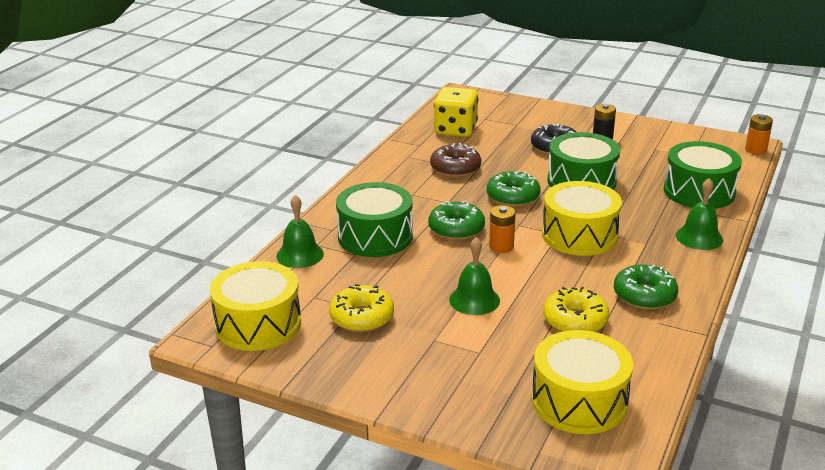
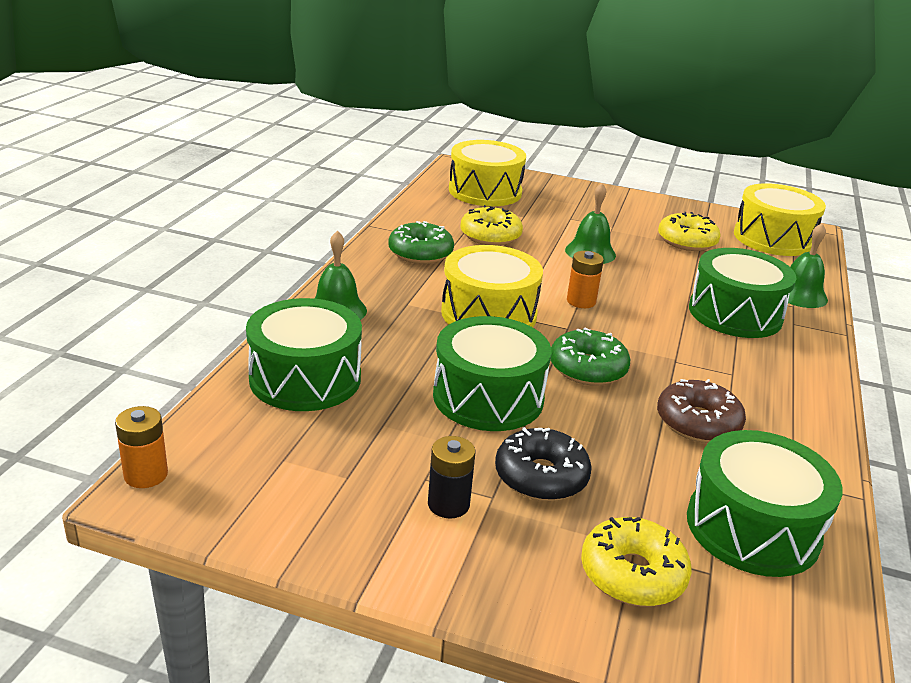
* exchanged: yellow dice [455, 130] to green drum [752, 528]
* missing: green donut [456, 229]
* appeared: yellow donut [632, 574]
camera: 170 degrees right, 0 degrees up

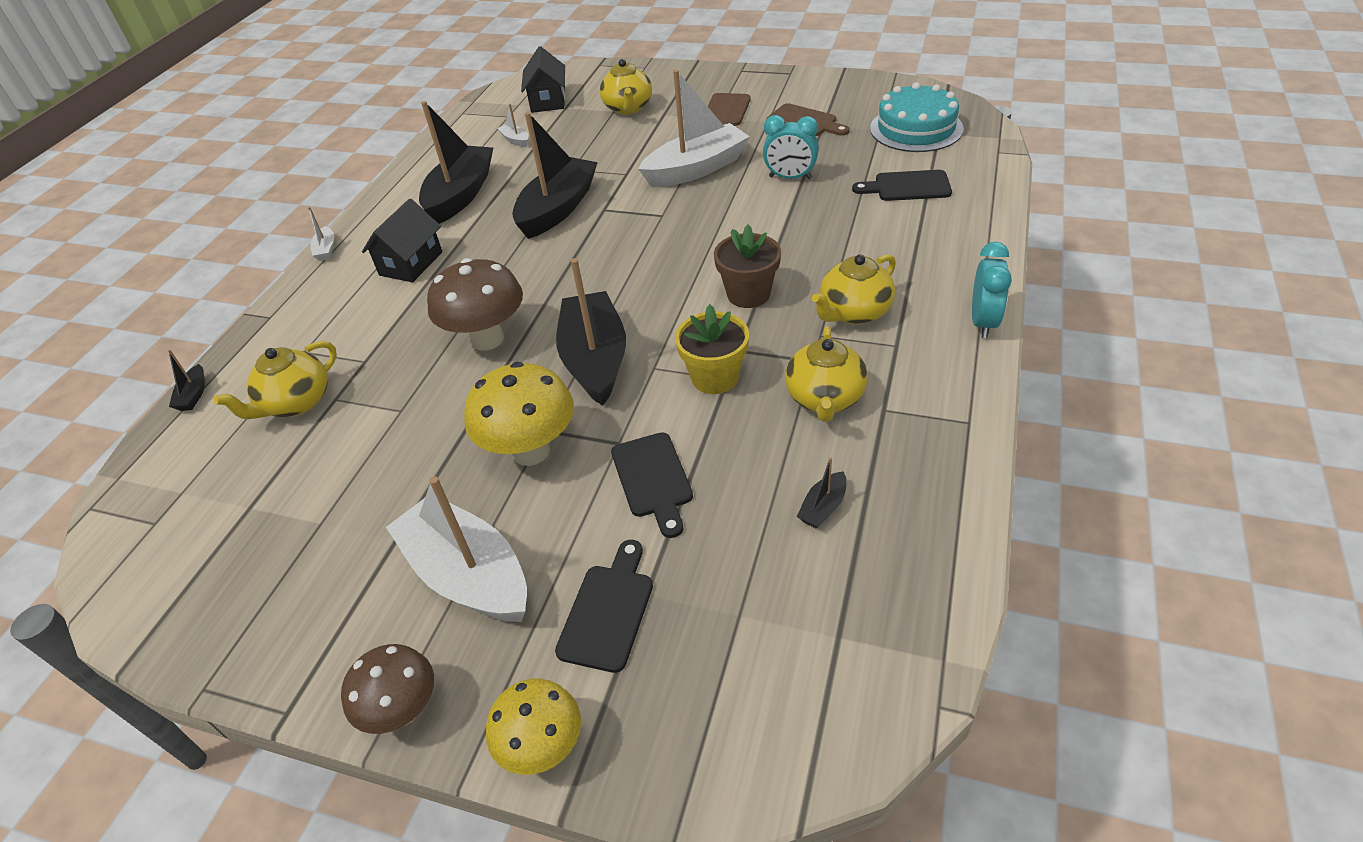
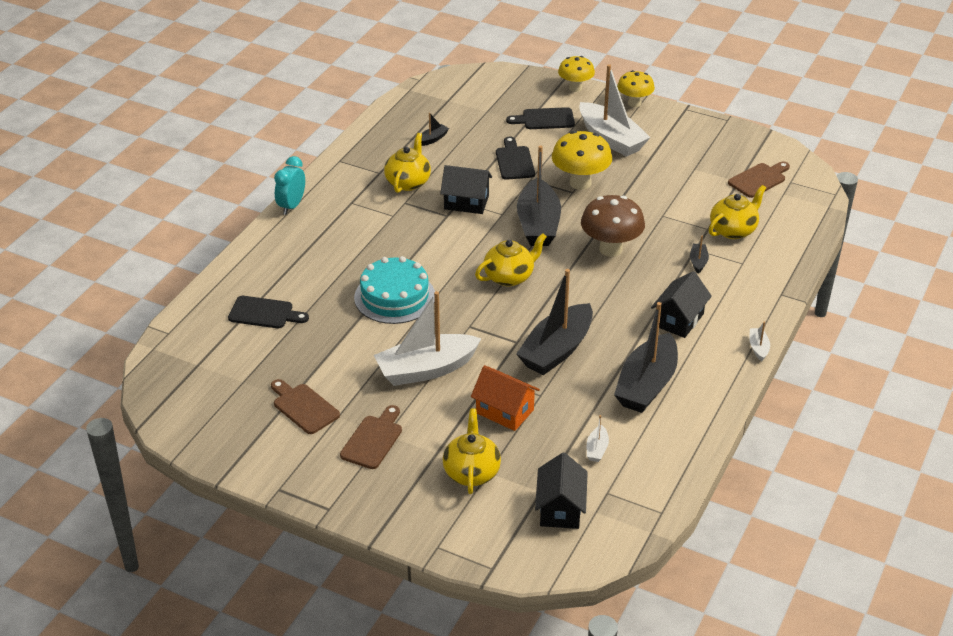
* relocated: turquoise cake [916, 128] to [394, 297]
* spun: white boat [515, 140] = [597, 449] 45 degrees clockwise
* missing: turquoise clock [790, 177]
* missing: brown flower pot [748, 294]
* relocated: yellow teapot [854, 312] to [509, 277]
* exchanged: yellow flower pot [715, 377] to black house [466, 202]
* relocated: black boat [193, 395] to [698, 262]
* spun: black cutting board [608, 611] = [545, 119] 60 degrees clockwise
* colour: brown mushroom [403, 711] to yellow mushroom [634, 103]
* appeared: brown cutting board [759, 179]
* appeared: orange house [505, 411]
camera: 175 degrees left, 5 degrees down

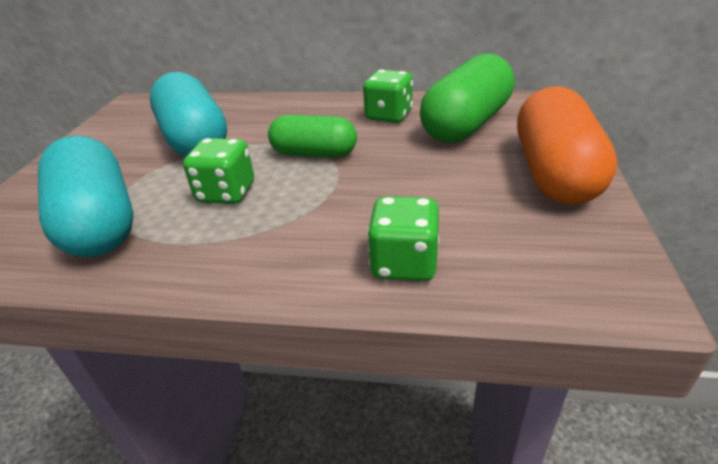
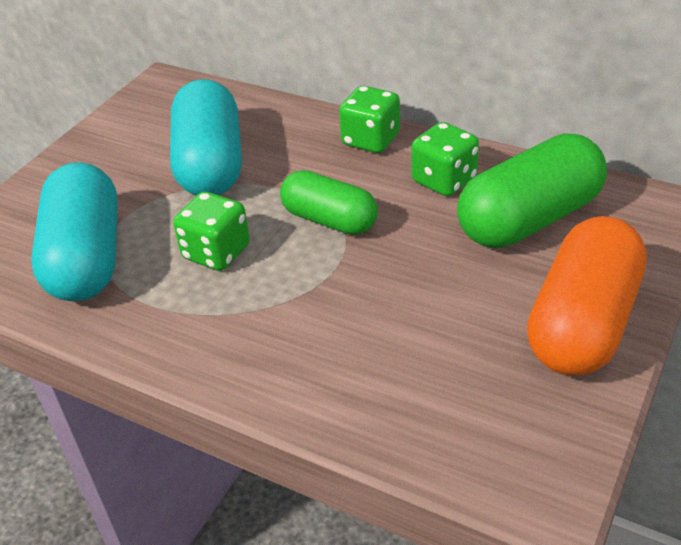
* relocated: green dice [404, 263] to [370, 140]
camera: 20 degrees right, 5 degrees up

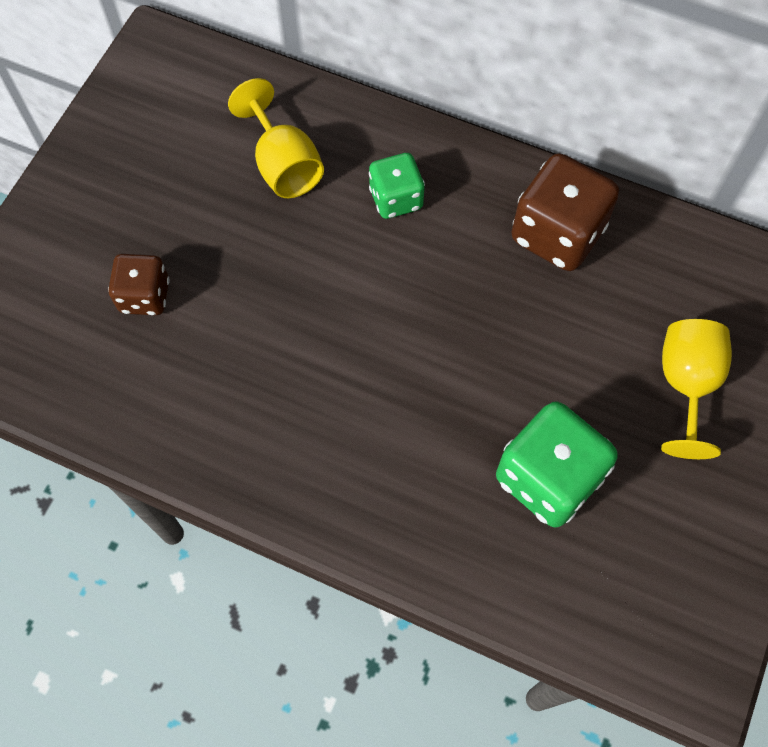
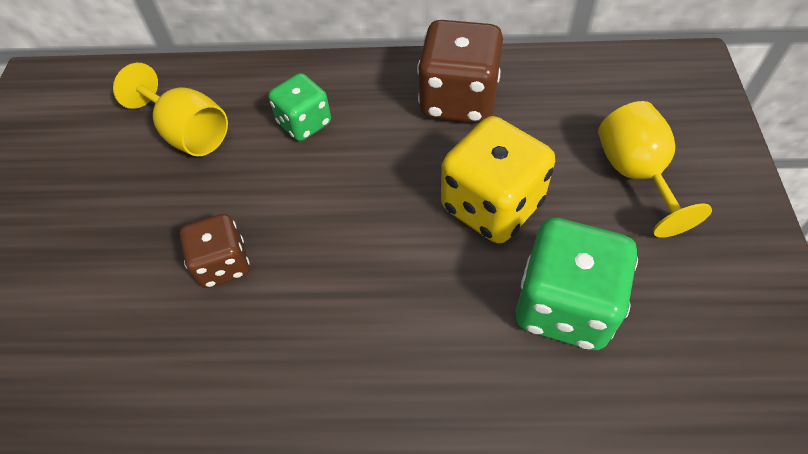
* relocated: brown dice [144, 296] to [223, 264]
* appeared: yellow dice [491, 205]
camera: 20 degrees left, 10 degrees down

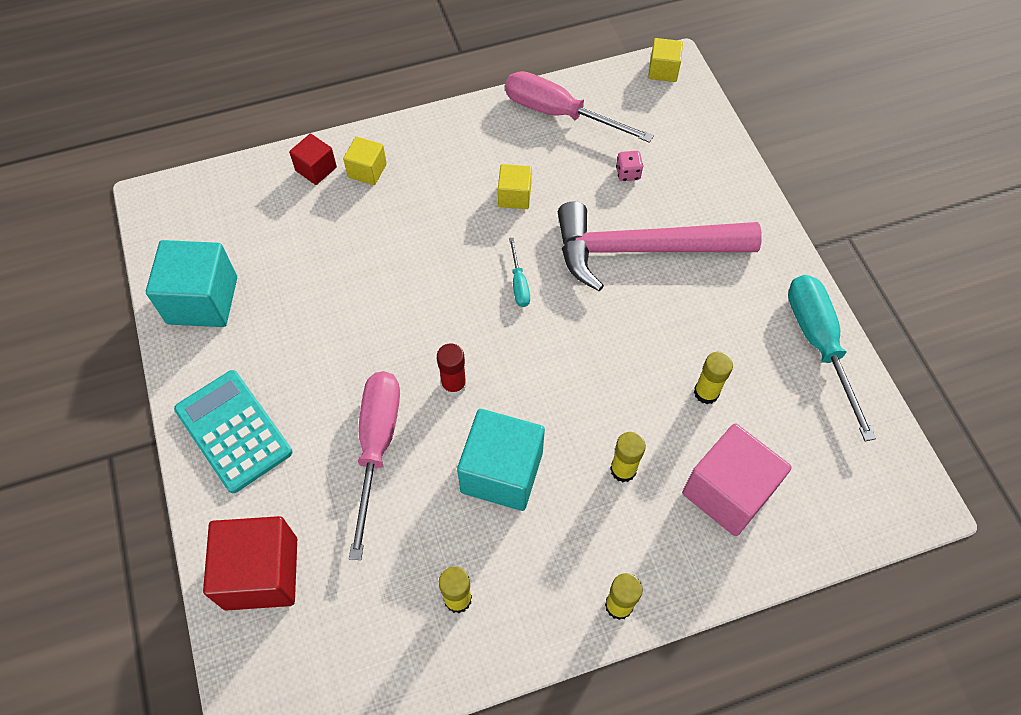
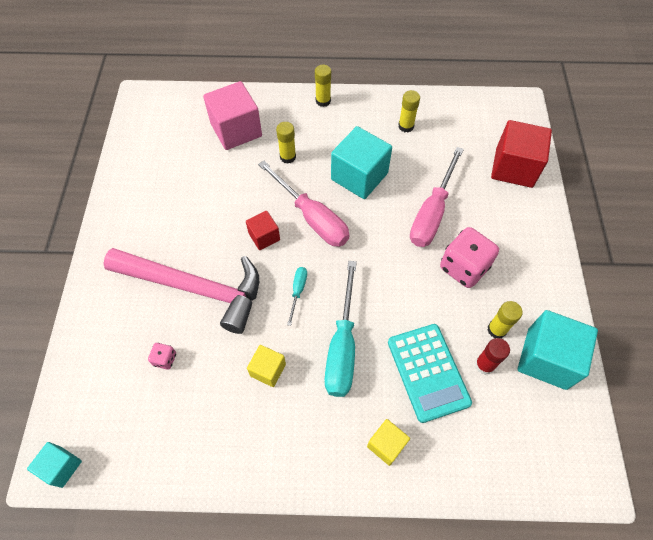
* colour: yellow cube [663, 70] to turquoise cube [61, 467]
* relocated: pink screwdriver [559, 113] to [312, 217]
* relocated: red cube [316, 169] to [264, 236]
* relocated: turquoise screwdriver [819, 344] to [342, 346]
* relocated: red glue stick [454, 385] to [484, 365]
* relocated: yellow glue stick [706, 392] to [496, 329]
* relocated: turquoise calculator [233, 431] to [428, 372]
* appeared: pink dice [464, 267]
camera: 160 degrees left, 0 degrees up

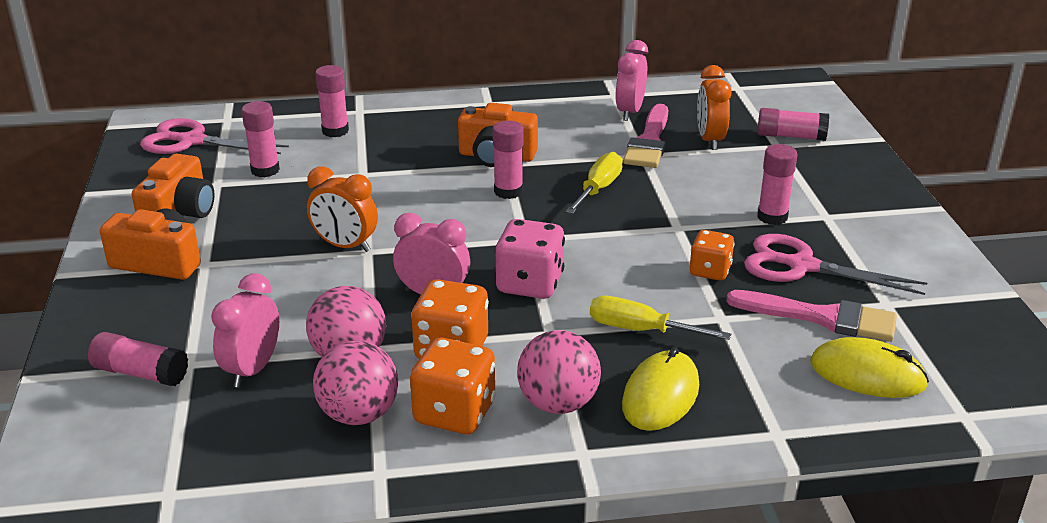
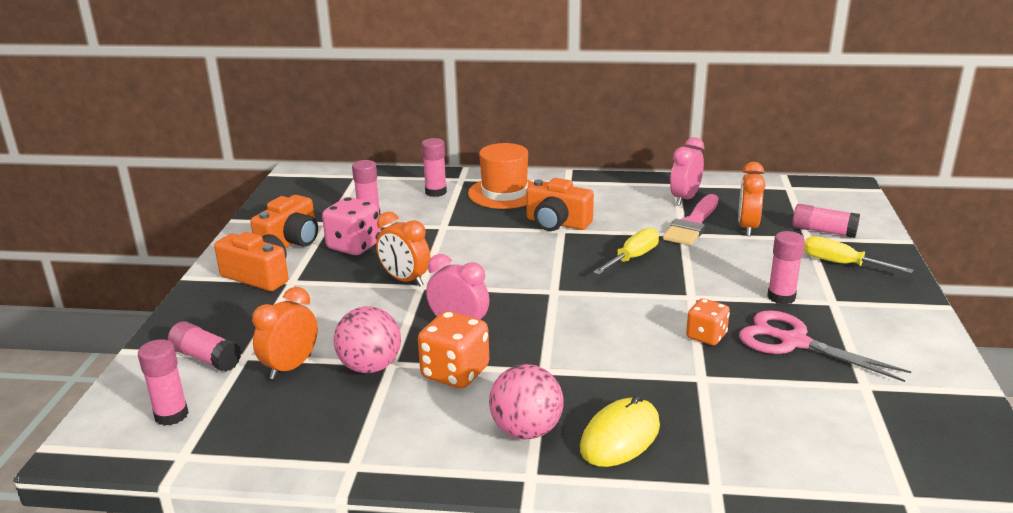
* missing: pink scissors [192, 141]
* relocated: pink glue stick [508, 191] to [171, 415]
* relocated: pink dice [530, 284] to [354, 246]
* colour: pink clock [252, 369] to orange clock [290, 367]
* missing: pink brush [822, 317]
* relocated: yellow screwdriver [641, 330] to [841, 264]
* missing: orange dice [454, 413]
* missing: yellow mouse [867, 374]
* missing: pink ball [359, 414]
* appeared: orange hat [504, 193]
camera: 15 degrees right, 5 degrees down

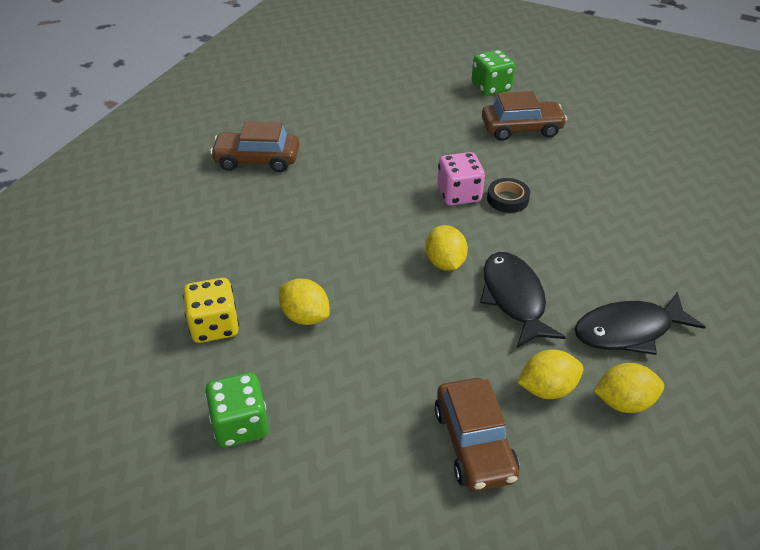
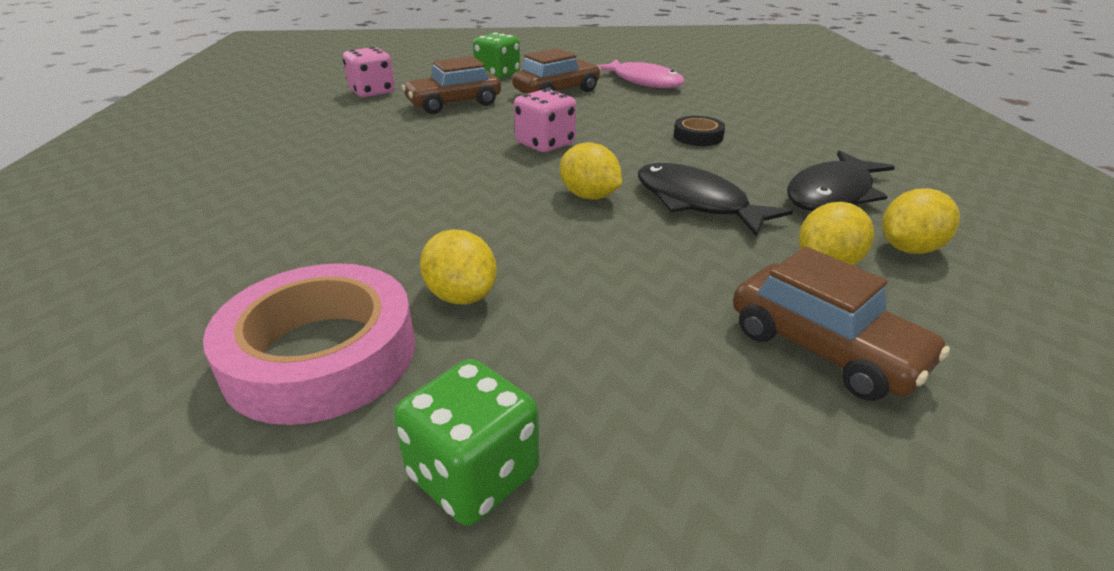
* relocated: brown car [257, 160] to [454, 104]
* relocated: black tape [507, 199] to [698, 136]
* exchanged: yellow dice [214, 326] to pink tape [321, 355]
* spun: yellow lemon [305, 316] = [461, 296] 45 degrees clockwise
* appeared: pink dice [372, 92]
* appeared: pink fish [643, 82]
camera: 30 degrees left, 10 degrees down

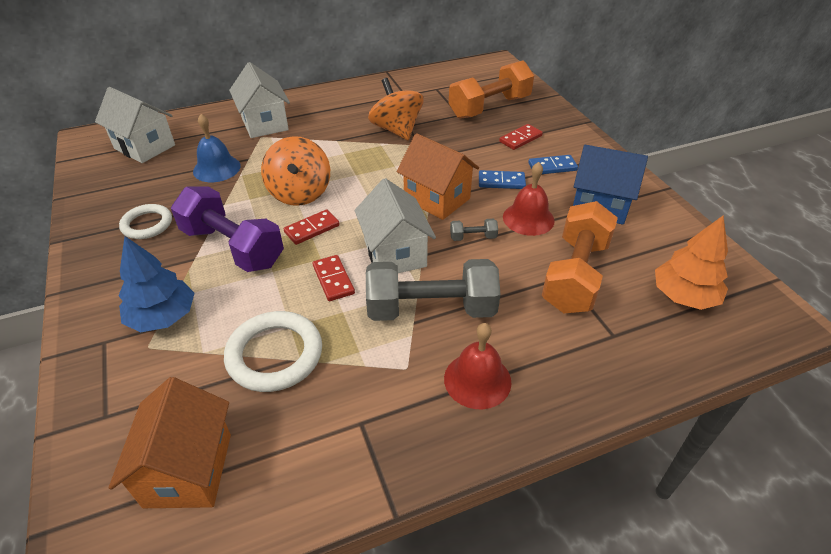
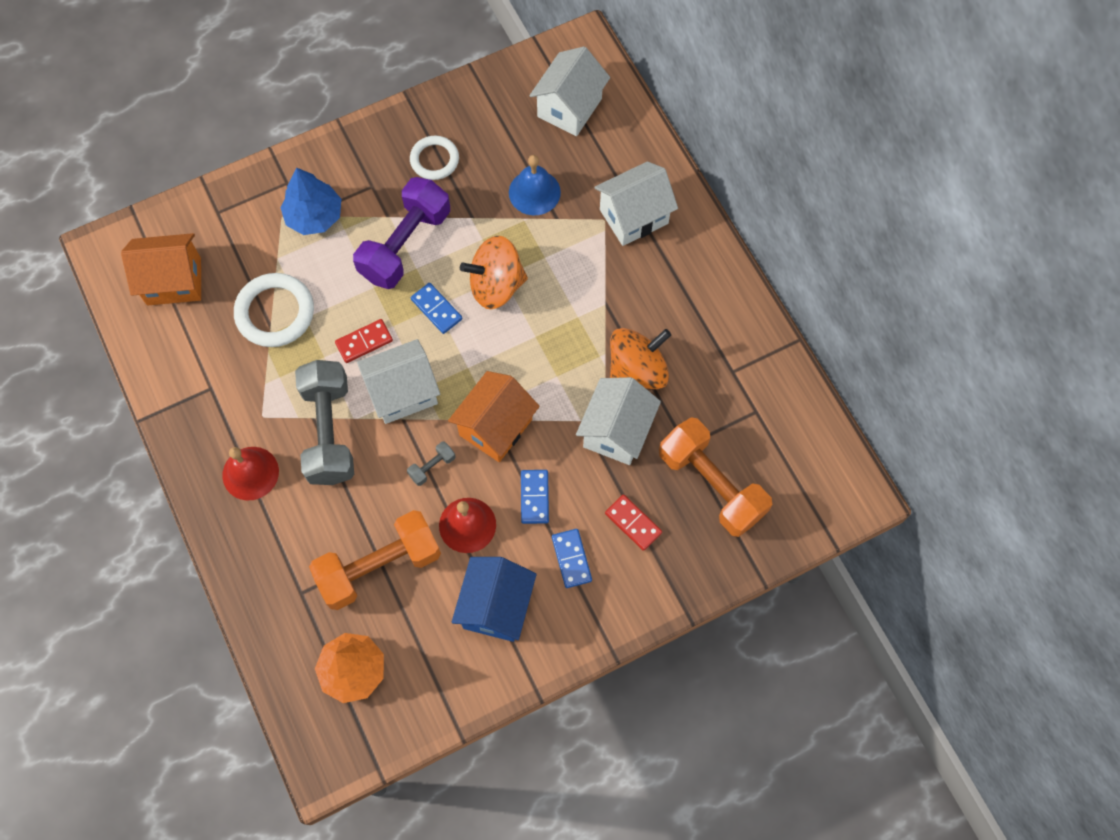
* spun: orange dumbbell [575, 275] = [379, 566] 45 degrees counterclockwise
* colour: red domino [312, 229] to blue domino [436, 309]
* spun: grey dumbbell [473, 237] = [432, 467] 60 degrees clockwise
* appeared: white house [616, 431]
camera: 85 degrees right, 25 degrees up

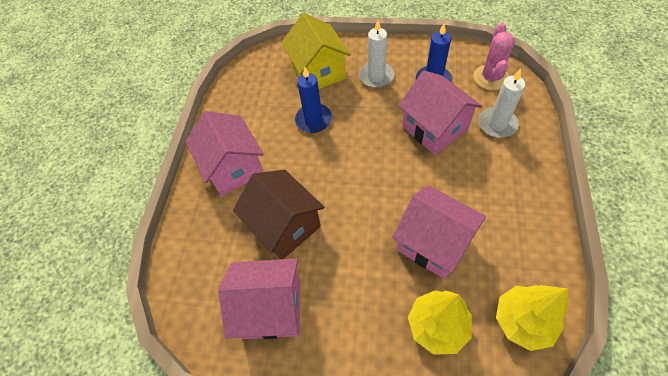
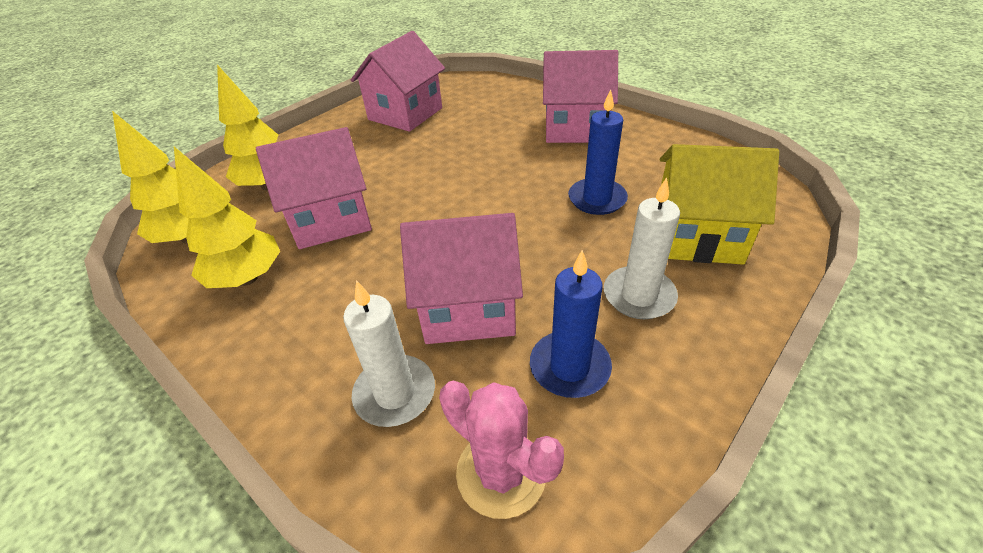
* missing: brown house [285, 226]
* appeared: yellow tree [247, 278]
camera: 120 degrees right, 15 degrees down

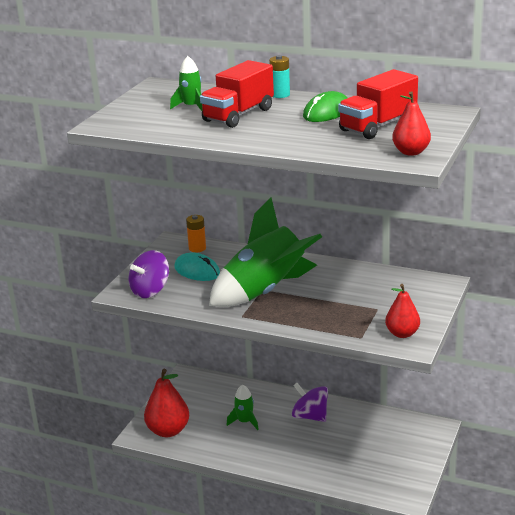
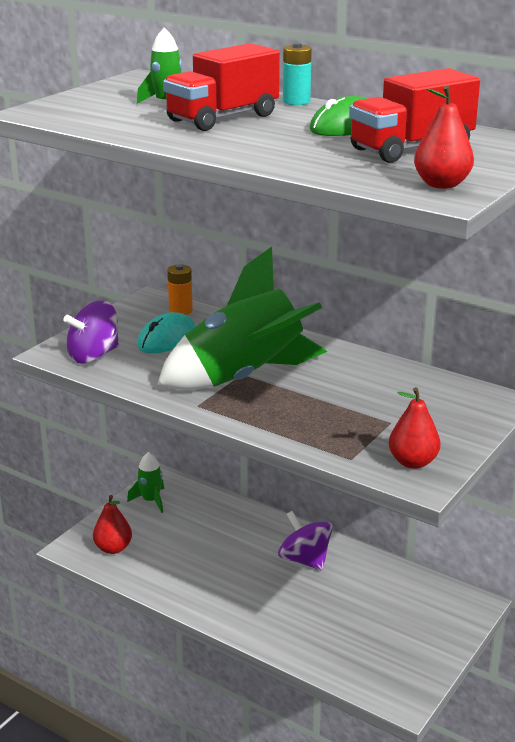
* spun: turquoise mouse [197, 271] = [166, 338] 75 degrees clockwise
* size: red pear [168, 431] = [113, 548] x0.65
* relocated: green rocket [245, 422] to [151, 500]
camera: 10 degrees right, 0 degrees up

